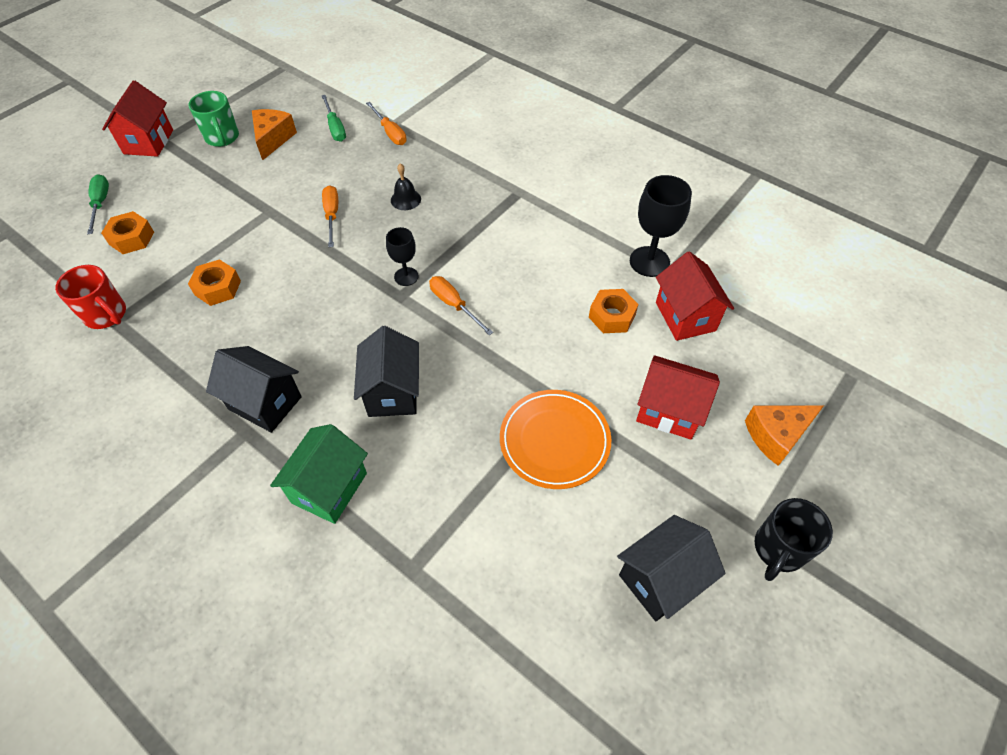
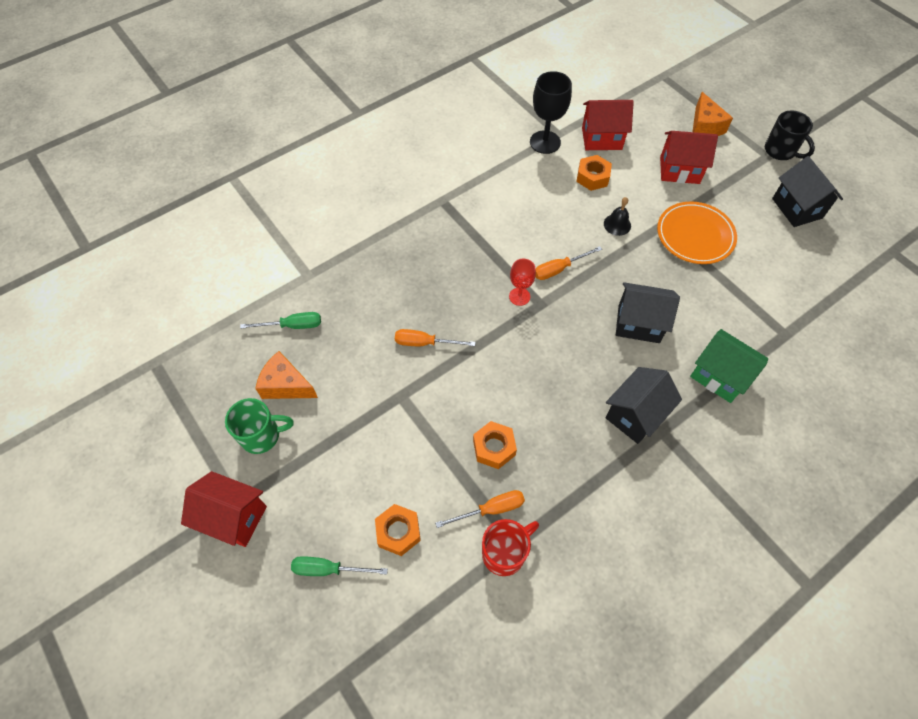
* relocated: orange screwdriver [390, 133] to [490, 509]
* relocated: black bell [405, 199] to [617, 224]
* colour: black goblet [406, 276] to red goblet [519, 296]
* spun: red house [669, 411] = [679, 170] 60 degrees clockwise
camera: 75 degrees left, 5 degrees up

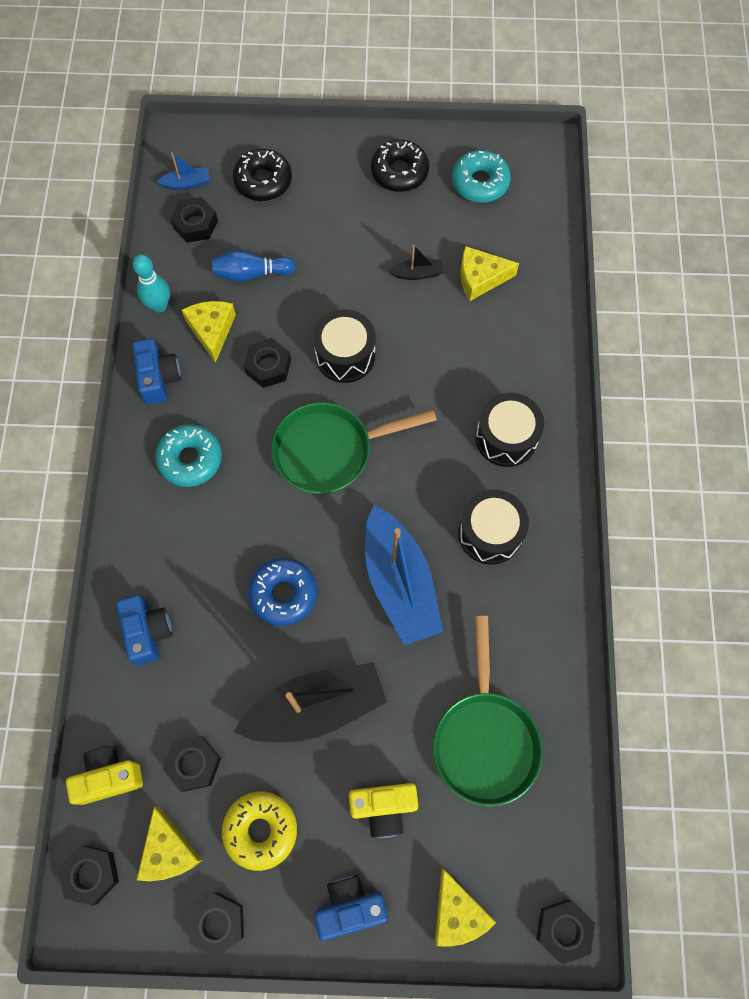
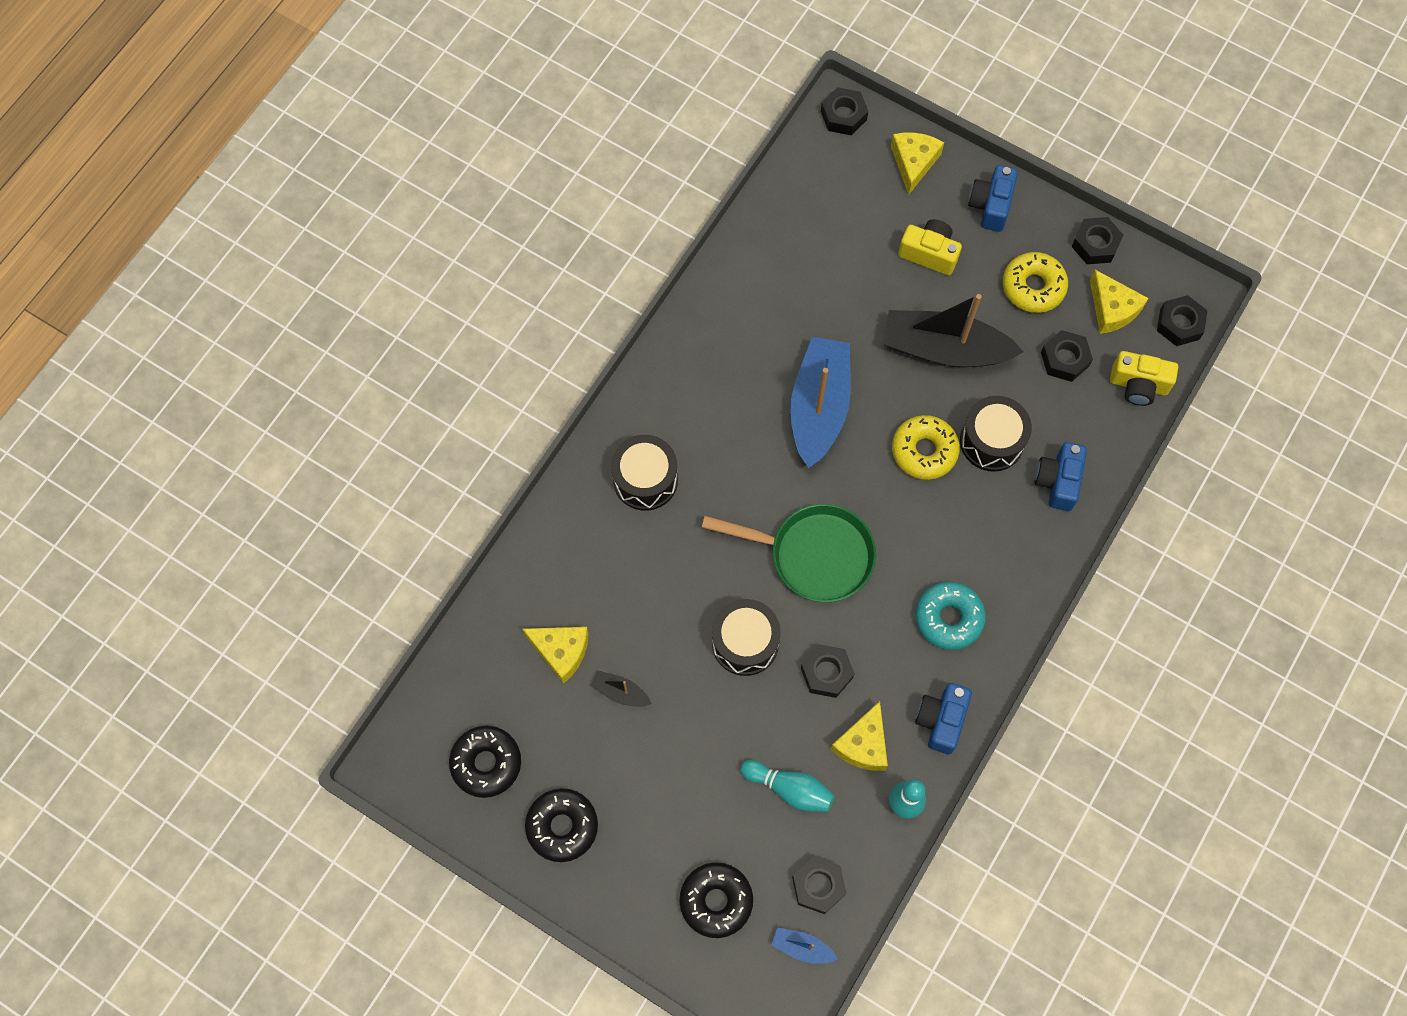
* colour: turquoise donut [480, 182] to black donut [486, 763]
* colour: blue bowling pin [251, 273] to turquoise bowling pin [789, 789]
* relocated: black drum [490, 533] to [991, 441]
* colour: blue donut [283, 594] to yellow donut [924, 451]
* missing: green pan [485, 739]
* spun: yellow cheese [169, 851] = [1112, 309] 135 degrees clockwise
* spun: blue camera [350, 906] = [991, 205] 90 degrees clockwise
camera: 150 degrees left, 0 degrees up

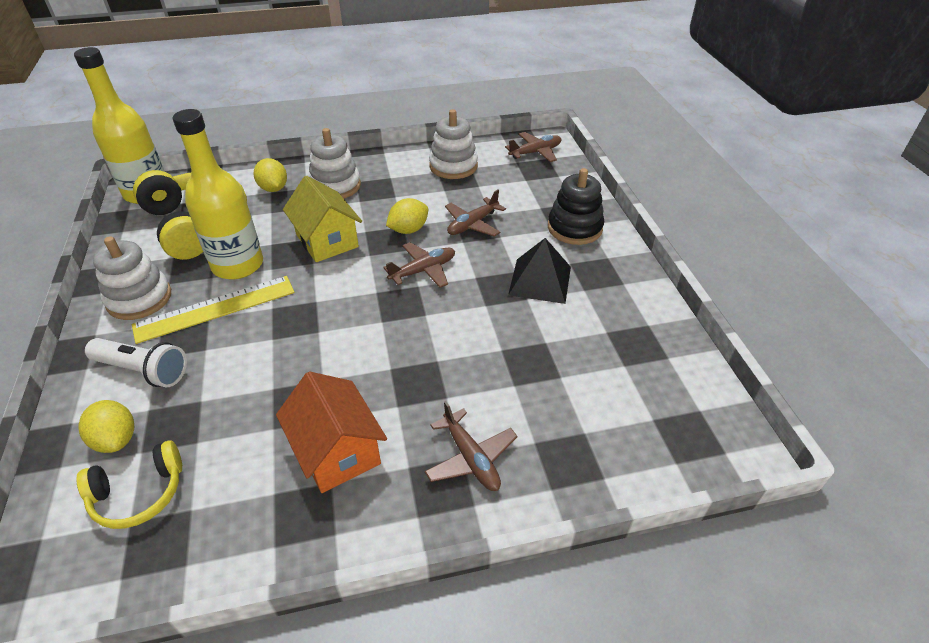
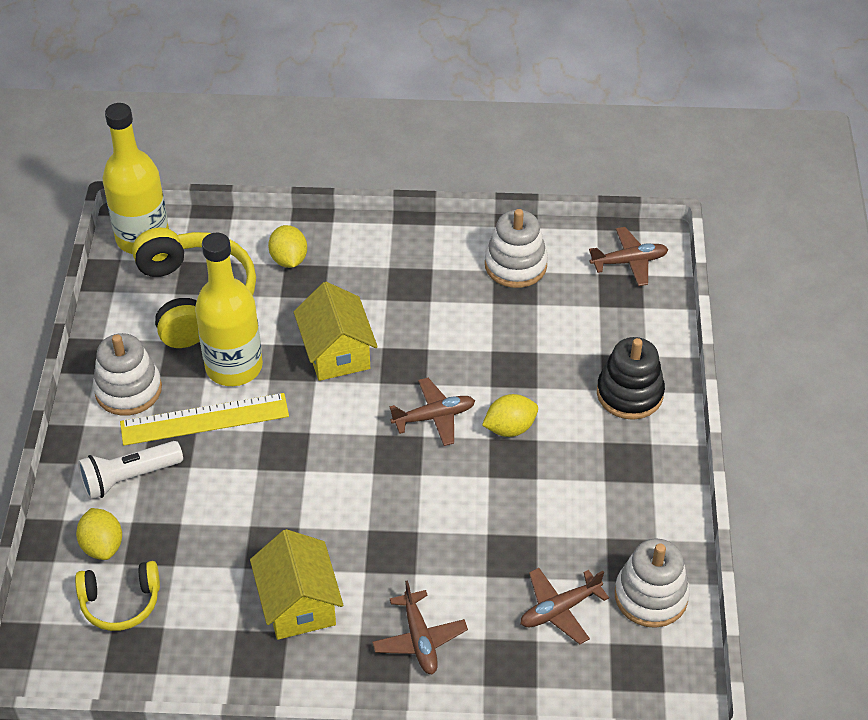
* relocated: white stacking toy [335, 186] to [651, 596]
* relocated: brown plane [472, 224] to [559, 609]
* relocated: yellow lemon [408, 230] to [510, 428]
* missing: black pyramid [540, 280]
* spun: white flashlight [143, 370] = [129, 478] 120 degrees clockwise
* colour: orange house [337, 451] to yellow house [298, 604]
camera: 15 degrees right, 5 degrees up

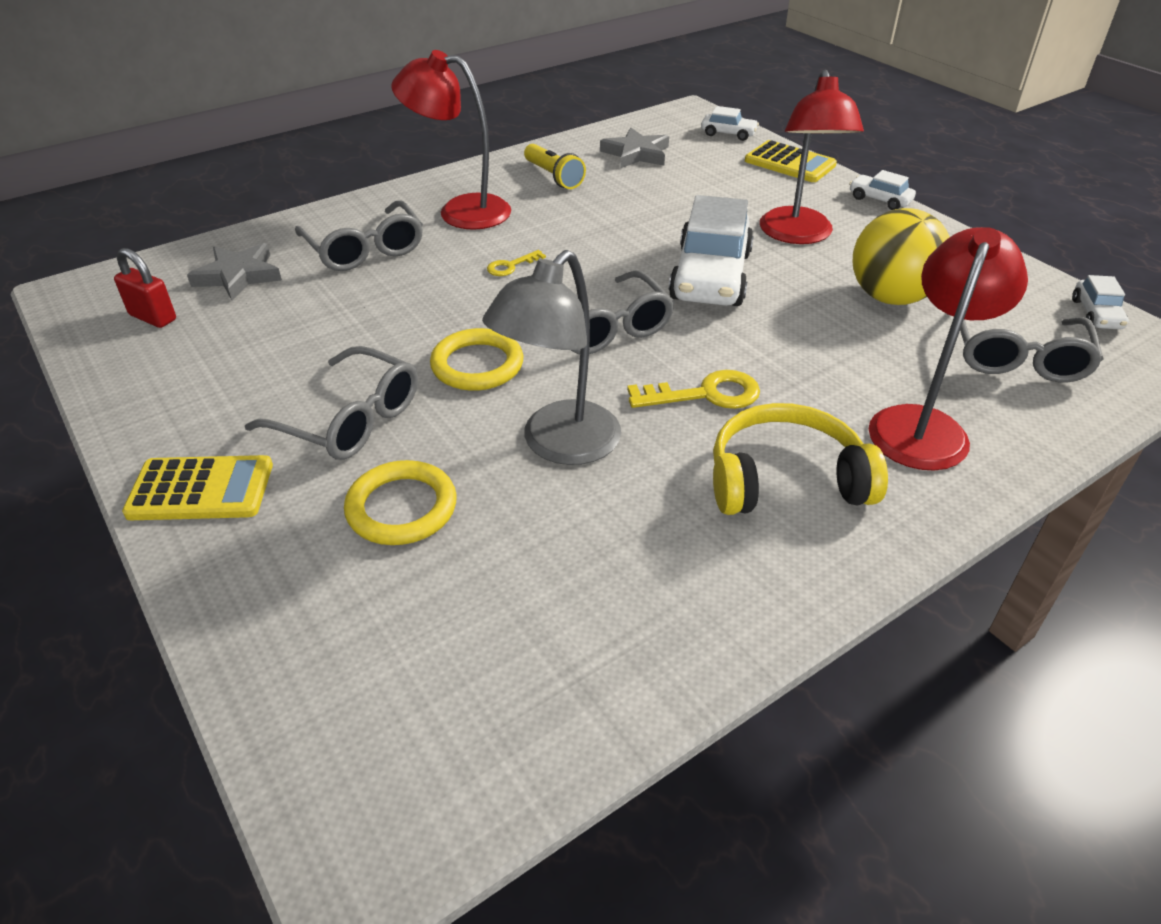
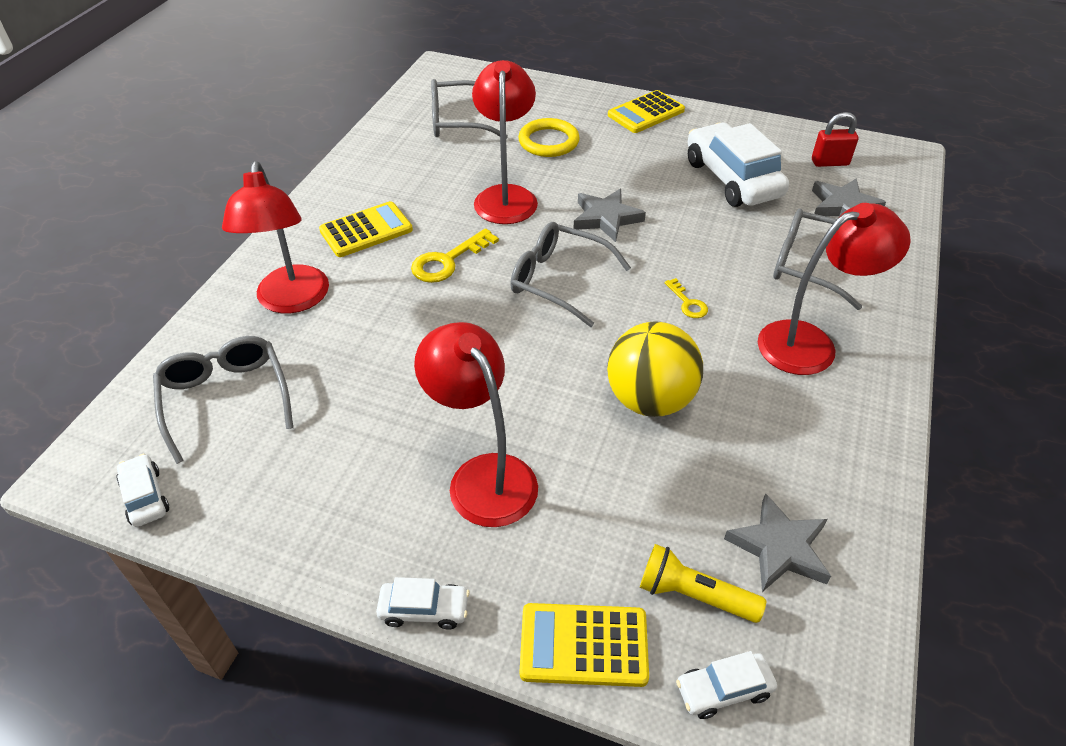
* relocated: yellow flashlight [553, 177] to [694, 595]
* relocated: white car [711, 276] to [732, 179]
* relocated: yellow ball [890, 297] to [649, 399]
* colour: grey lamp [559, 445] to red lamp [506, 196]
* spun: yellow key [511, 266] = [688, 303] 135 degrees clockwise
* exchanged: yellow ring [477, 365] to grey star [606, 218]
* relocated: grey glasses [350, 419] to [458, 121]
* exchanged: yellow headphones [785, 479] to yellow calculator [366, 230]
camera: 145 degrees right, 5 degrees up

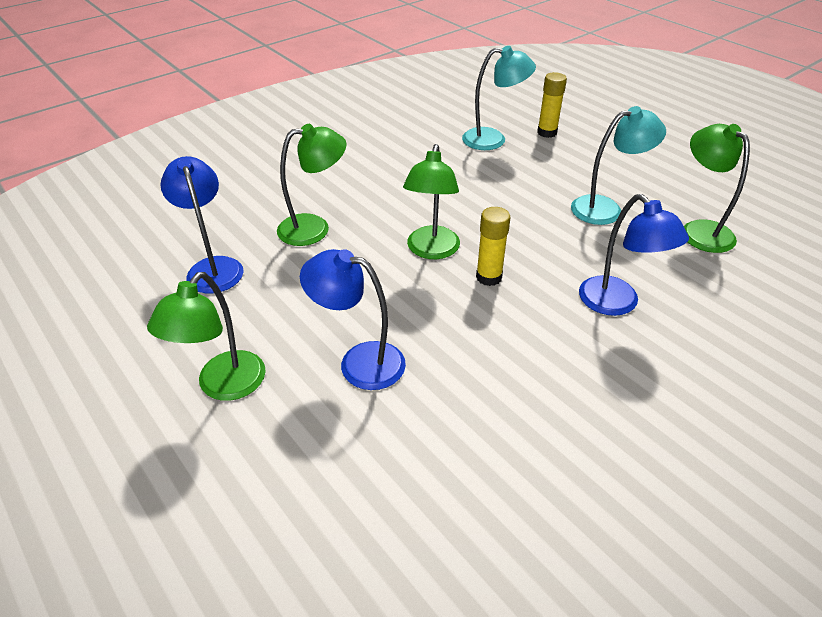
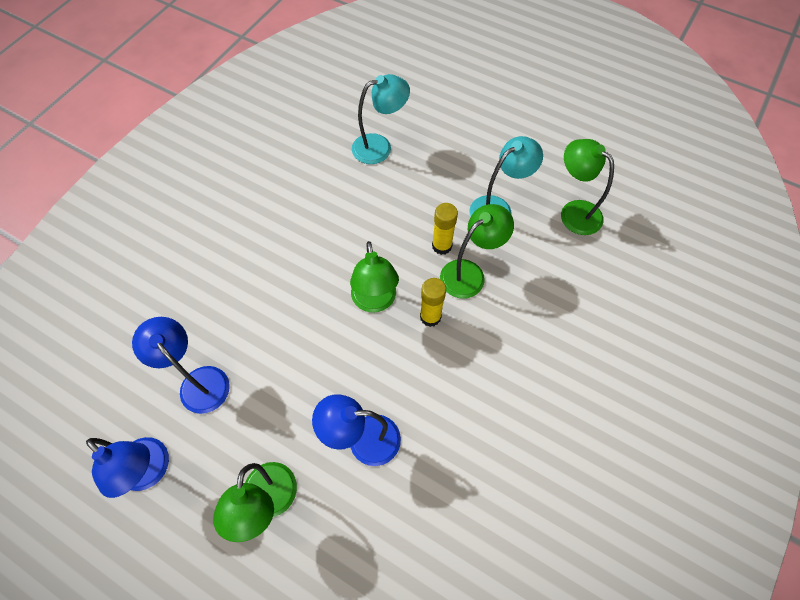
* relocated: yellow glue stick [547, 132] to [441, 246]
* relocated: green lamp [314, 228] to [469, 273]
* relocated: blue lamp [617, 304] to [150, 471]
camera: 20 degrees left, 20 degrees up

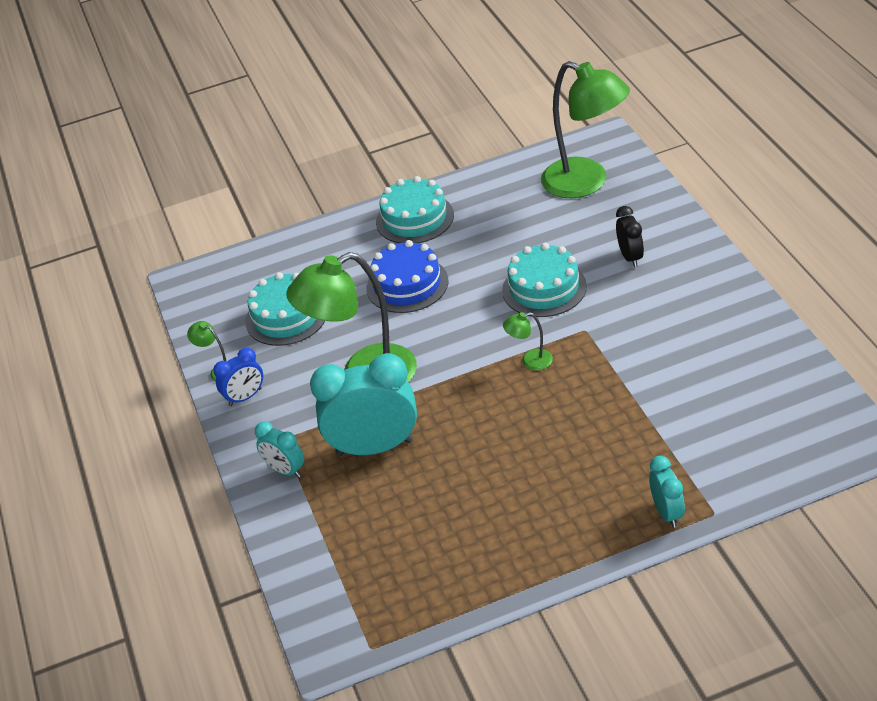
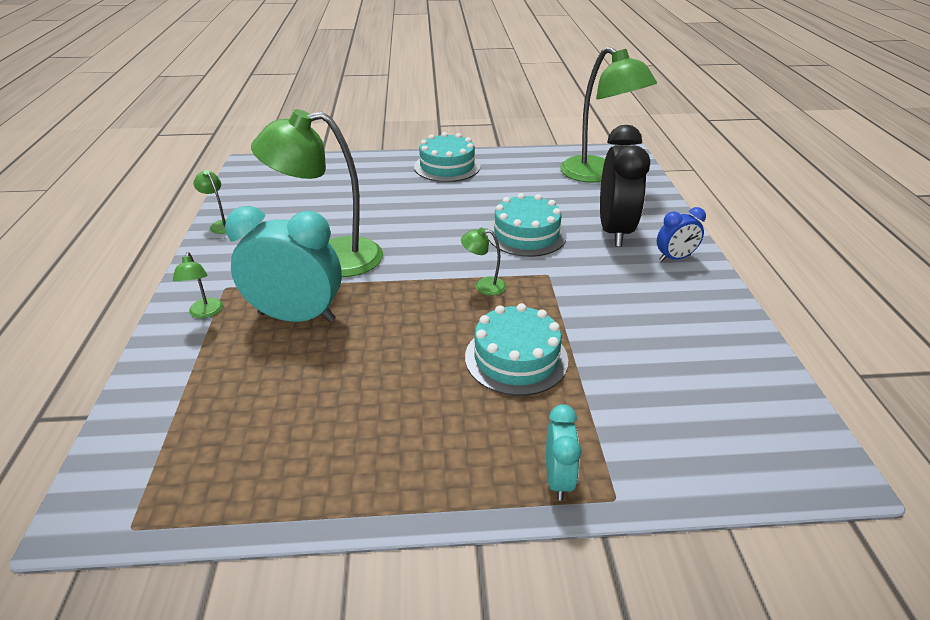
* size: black clock [630, 257] = [614, 231] x1.96
* missing: blue cake [407, 284]
* relocated: turquoise cake [286, 316] to [516, 358]
* relocated: blue clock [245, 397] to [675, 258]
* exchanged: turquoise clock [285, 470] to green lamp [205, 313]
camera: 10 degrees right, 5 degrees down

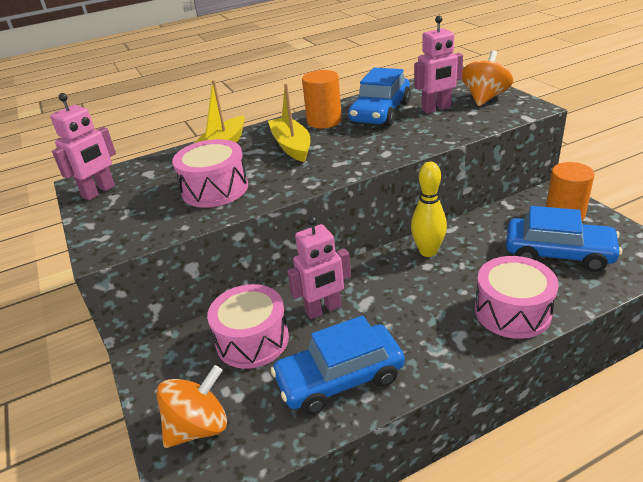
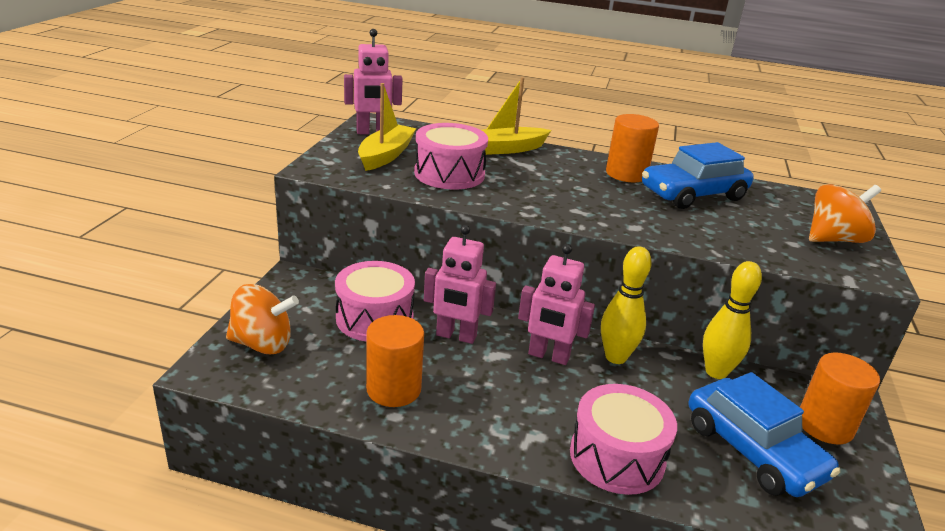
* relocated: pink robot [436, 109] to [548, 356]
* relocated: yellow boat [291, 146] to [385, 155]
* exchanged: blue car [340, 379] to orange cylinder [393, 389]
* appeared: yellow bowling pin [716, 372]
camera: 35 degrees right, 5 degrees down

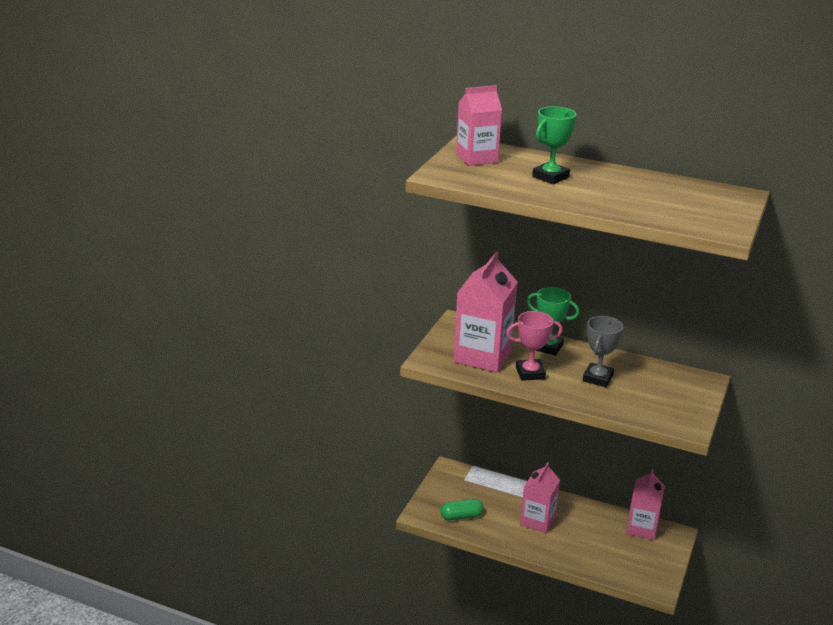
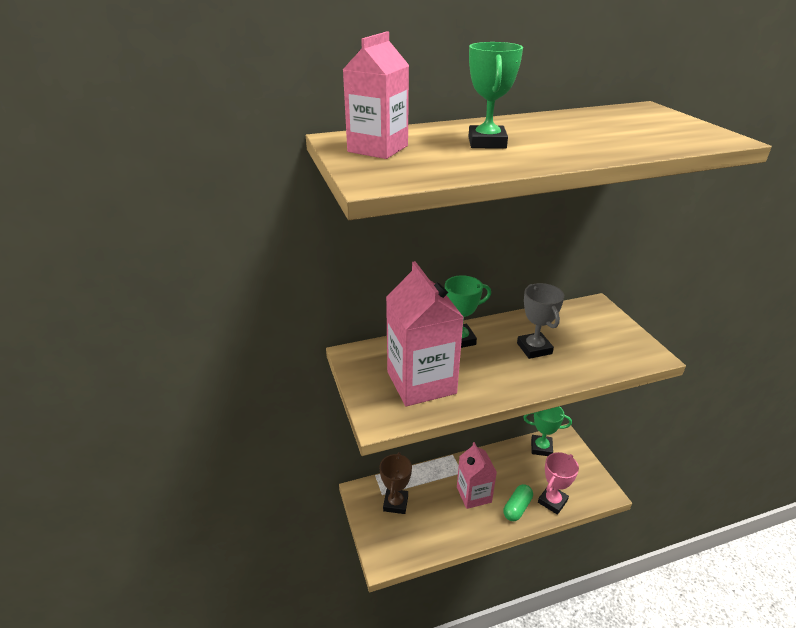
* relocated: pink trophy [530, 373] to [552, 501]
* exchanged: pink carton [642, 528] to green trophy [541, 448]
* relocated: green capsule [461, 516] to [517, 508]
* appeared: brown trophy [395, 503]
camera: 40 degrees left, 5 degrees up

